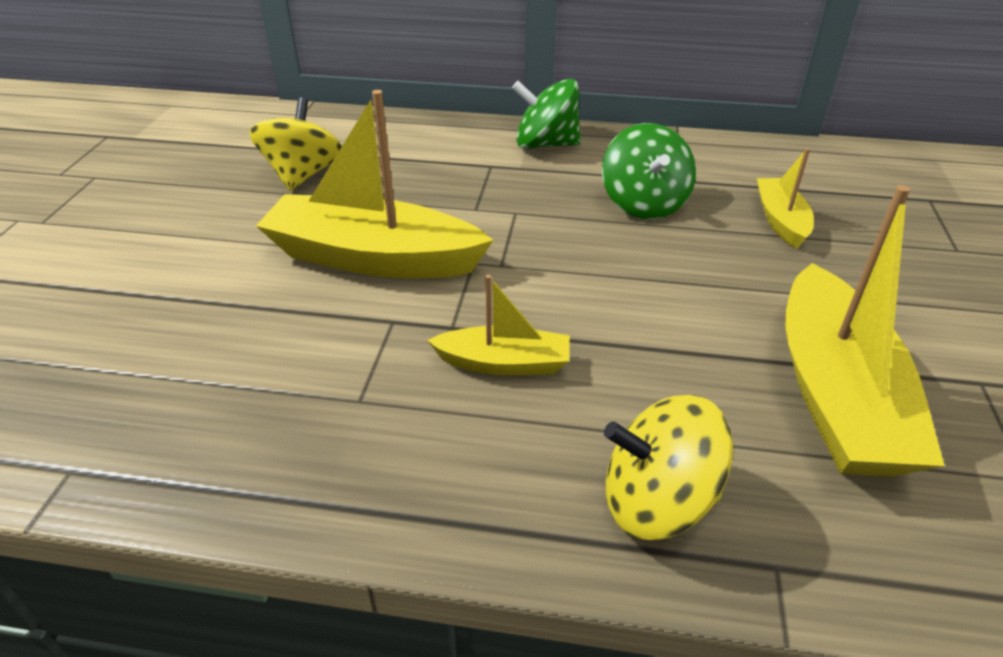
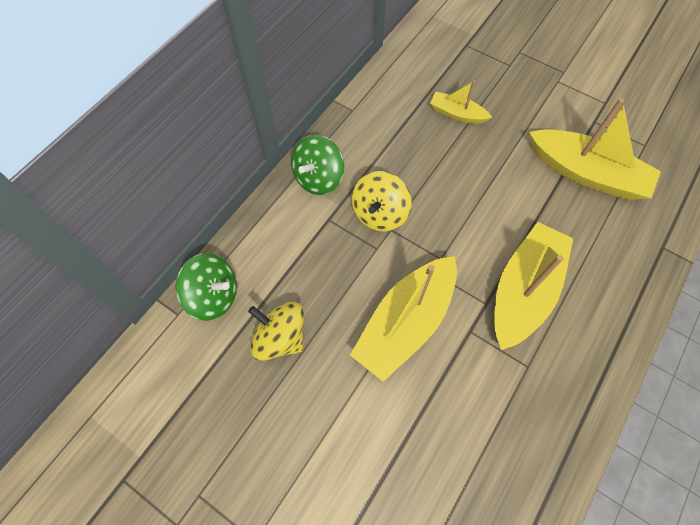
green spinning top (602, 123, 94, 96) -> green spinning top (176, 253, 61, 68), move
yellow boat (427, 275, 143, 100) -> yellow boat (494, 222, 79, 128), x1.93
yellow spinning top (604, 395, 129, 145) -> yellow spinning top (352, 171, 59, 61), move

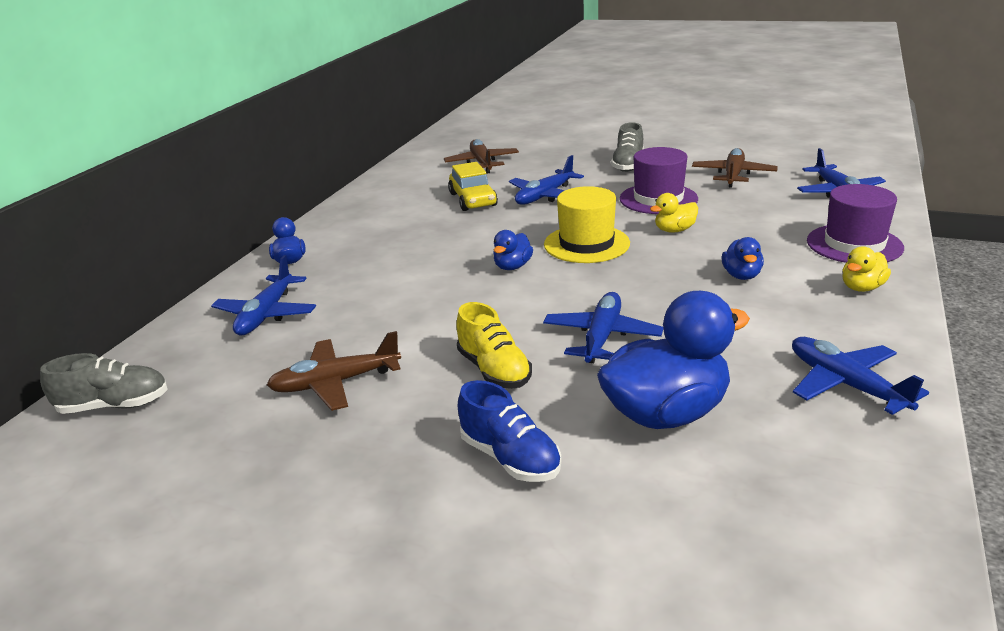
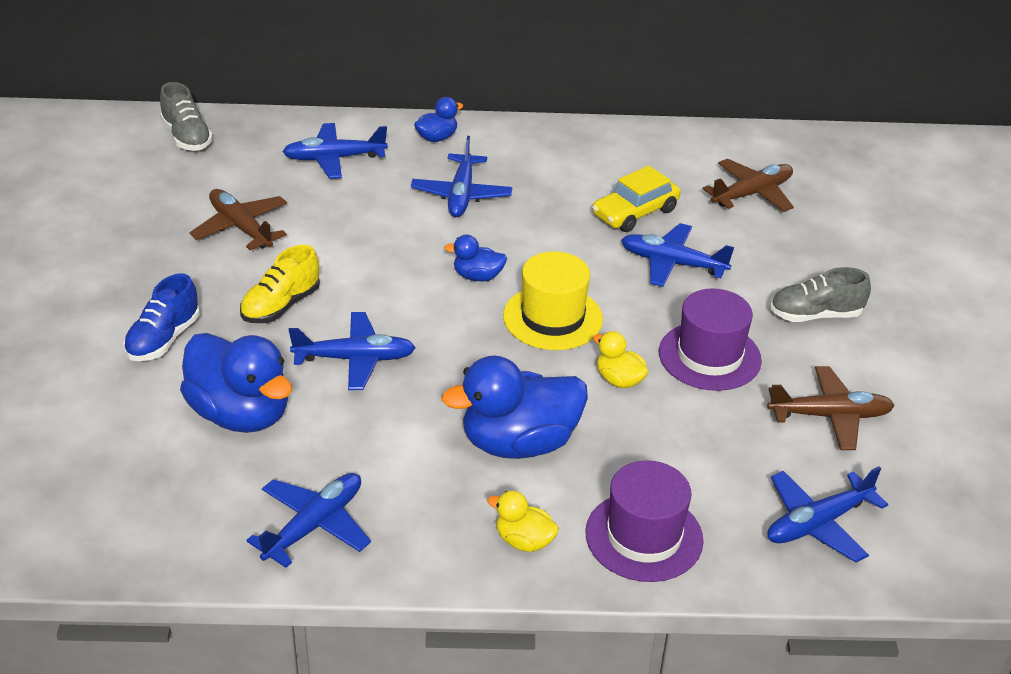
blue duck (722, 237, 42, 43) -> blue duck (441, 356, 147, 103), x2.07
none -> blue plane (411, 136, 101, 81)

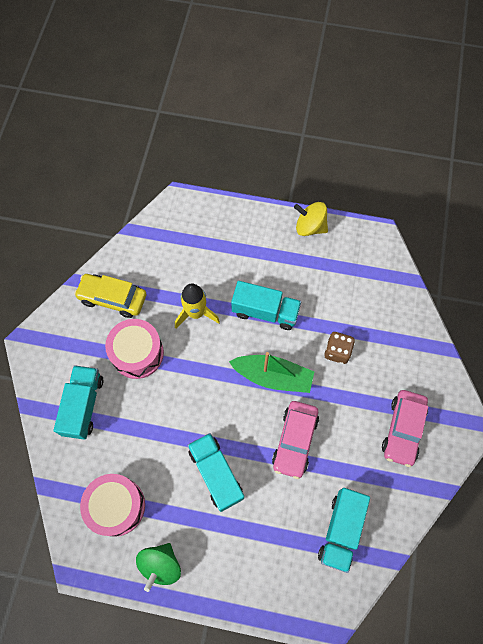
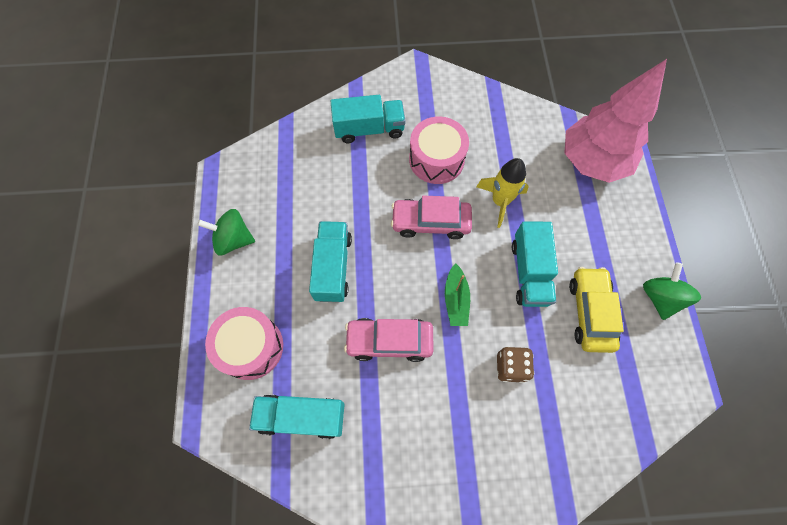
yellow spinning top (294, 202, 34, 34) -> green spinning top (643, 262, 58, 58)
yellow car (74, 274, 72, 44) -> yellow car (569, 267, 55, 86), move
green boat (229, 352, 85, 41) -> green boat (445, 263, 25, 63), x0.65
pink car (382, 390, 46, 77) -> pink car (391, 195, 81, 44), move
turquoise truck (188, 433, 56, 79) -> turquoise truck (309, 221, 43, 81), 45 degrees counterclockwise
pink drum (80, 474, 65, 63) -> pink drum (205, 307, 78, 73), move
none -> pink tree (564, 59, 103, 124)

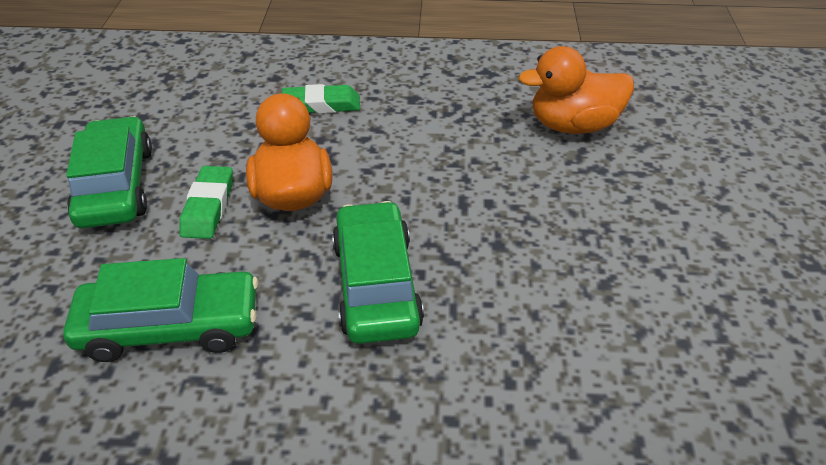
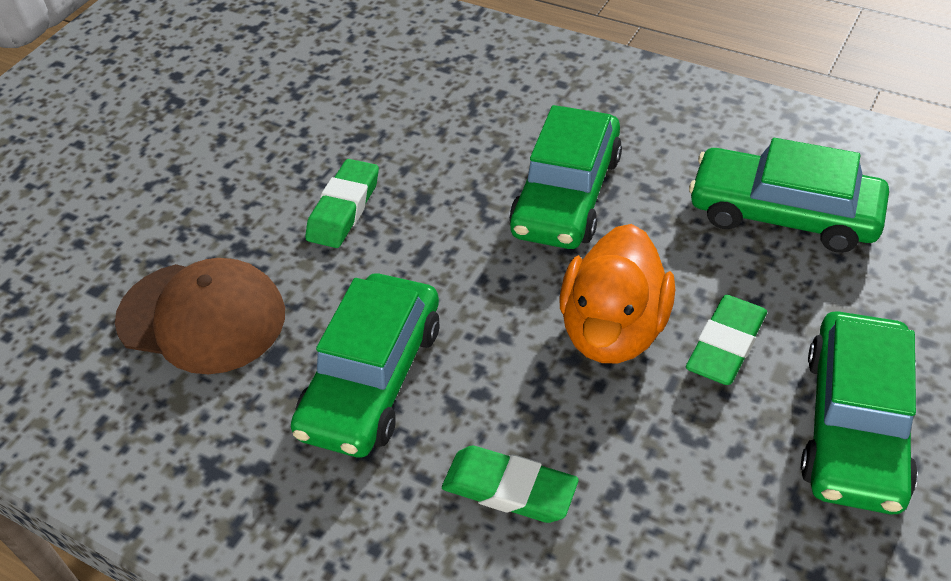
orange duck (519, 46, 115, 88) -> brown cap (115, 258, 170, 116)
none -> green eraser (305, 159, 74, 89)
none -> green car (291, 273, 148, 184)

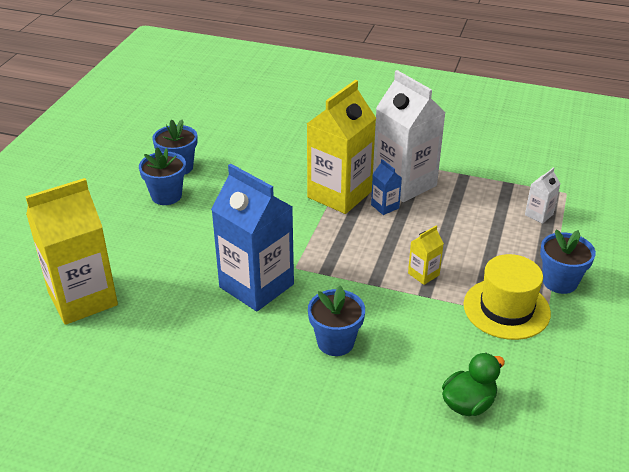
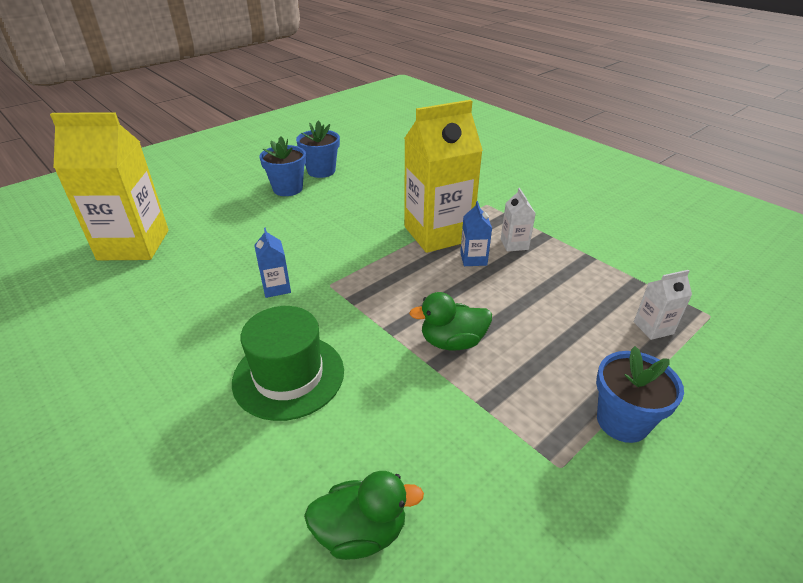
white carton (373, 70, 73, 132) -> white carton (501, 188, 35, 64), x0.43
blue carton (211, 164, 83, 147) -> blue carton (254, 227, 37, 71), x0.43
yellow carton (408, 225, 36, 60) -> green duck (409, 292, 83, 58)
yellow hat (464, 254, 87, 86) -> none
blue flower pot (308, 286, 57, 70) -> green hat (232, 306, 112, 115)

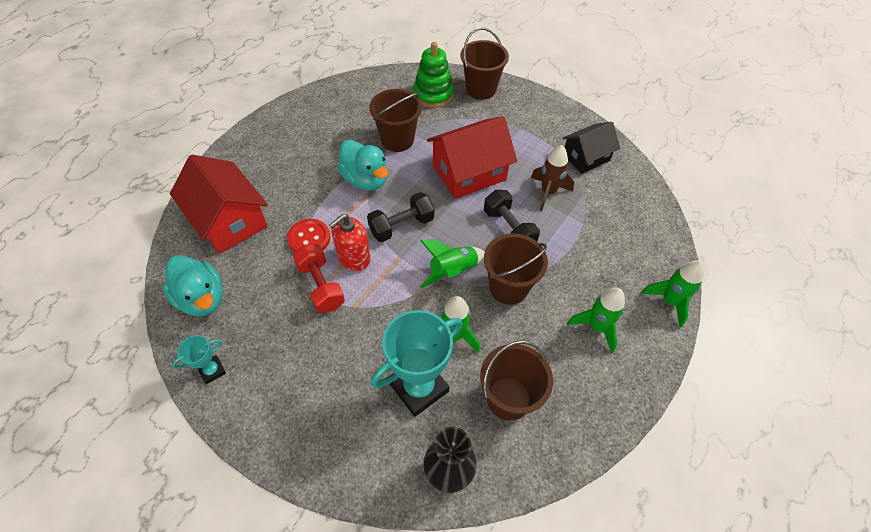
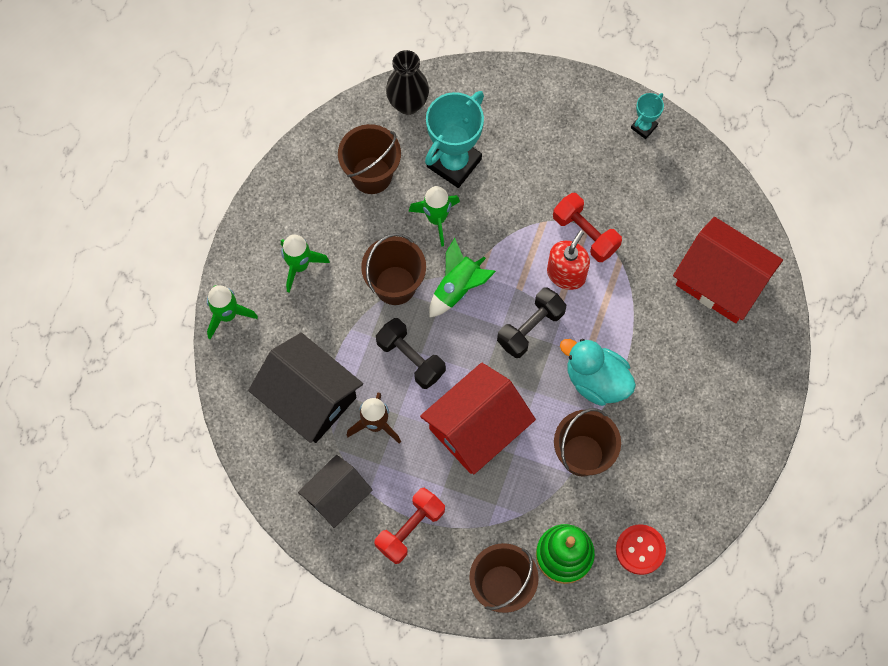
red button (287, 219, 43, 33) -> red button (616, 524, 50, 51), move
turquoise duck (162, 255, 61, 62) -> none
none -> black house (248, 333, 115, 110)
none -> red dumbbell (374, 488, 71, 76)

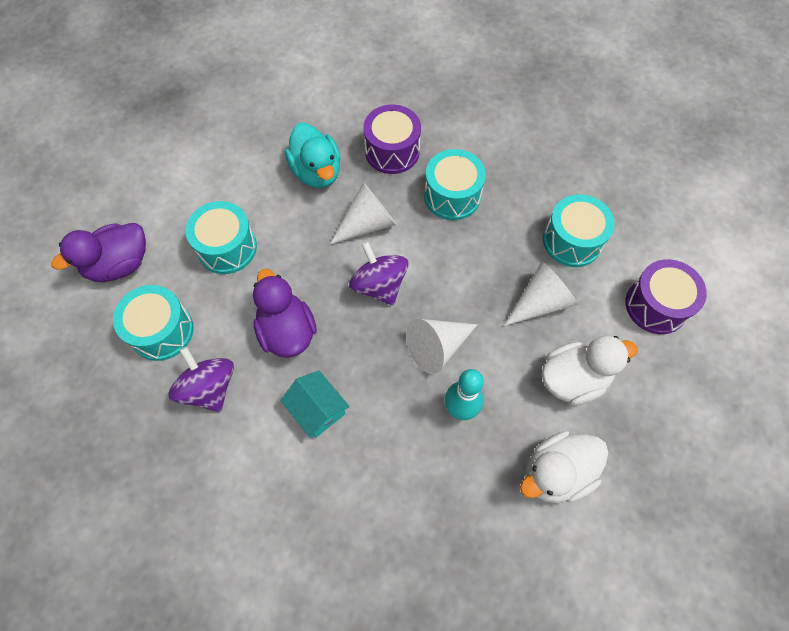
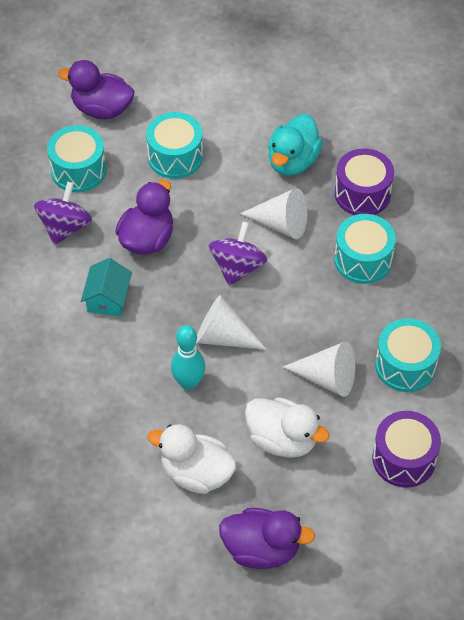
none -> purple duck (219, 508, 96, 61)

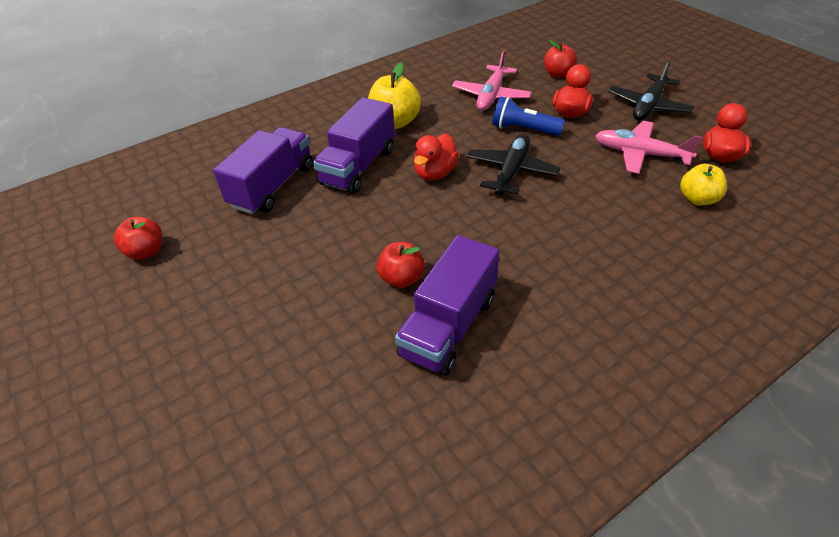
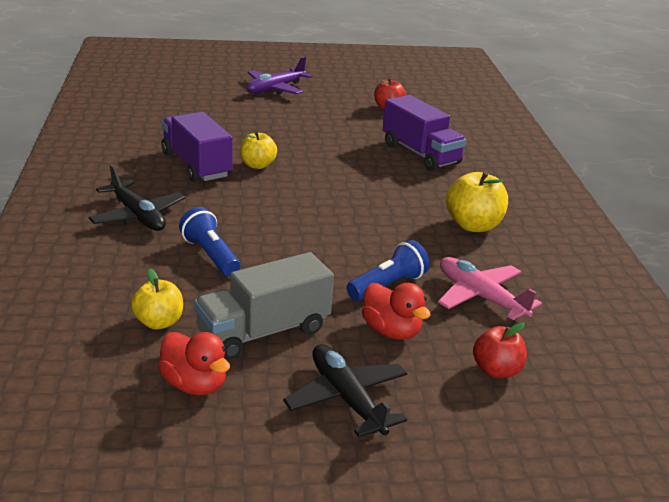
purple truck (313, 97, 82, 97) -> none
pink plane (595, 121, 108, 53) -> grey truck (194, 252, 140, 108)
red duck (414, 134, 45, 47) -> none
black plane (467, 134, 93, 61) -> black plane (88, 164, 97, 67), move
red apple (377, 242, 48, 46) -> yellow apple (240, 131, 37, 38)
none -> purple plane (247, 57, 66, 38)
none -> blue flashlight (179, 207, 61, 69)

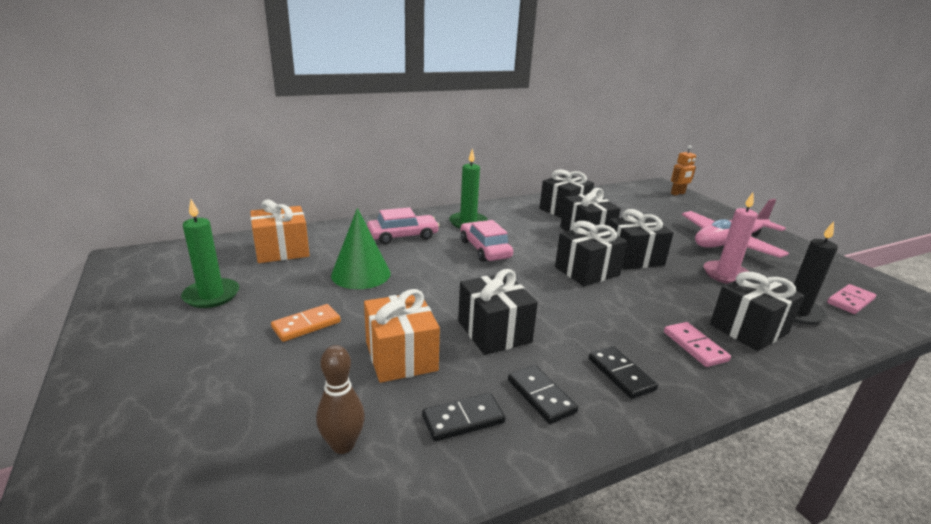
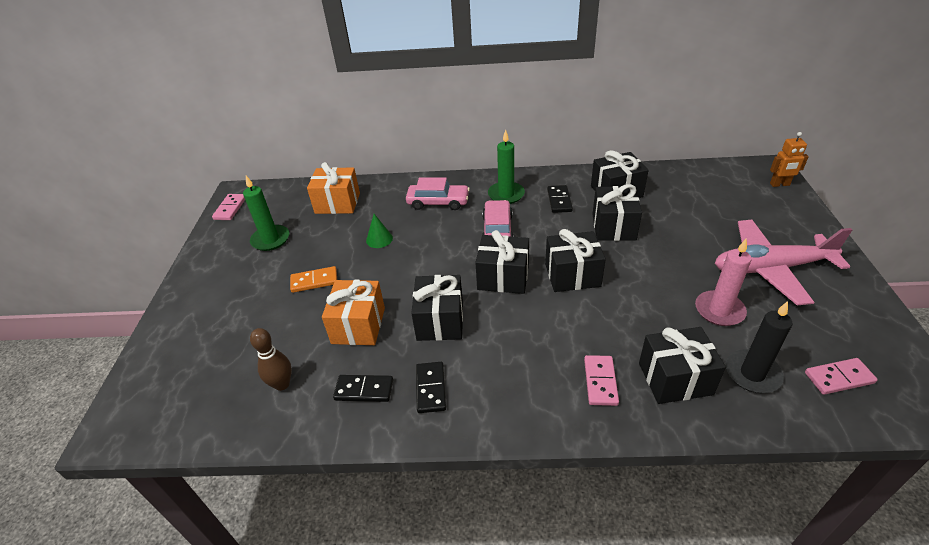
green cone (331, 208, 59, 81) -> green cone (366, 214, 27, 34), x0.55
black gift (608, 209, 66, 61) -> black gift (475, 230, 54, 64), move
black domino (588, 346, 70, 53) -> black domino (547, 185, 26, 28), move
none -> pink domino (212, 194, 33, 26)

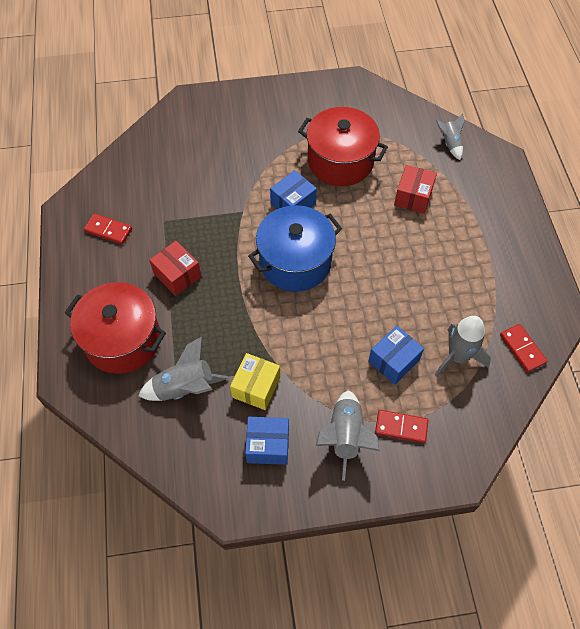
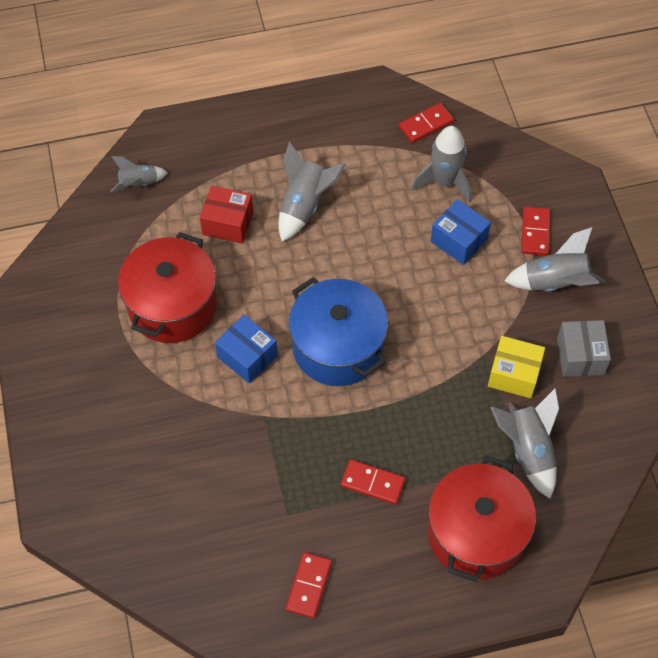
red box (149, 241, 52, 55) -> red domino (341, 459, 64, 46)
blue box (245, 417, 44, 48) -> grey box (557, 320, 54, 57)
none -> grey rocket (278, 142, 68, 100)

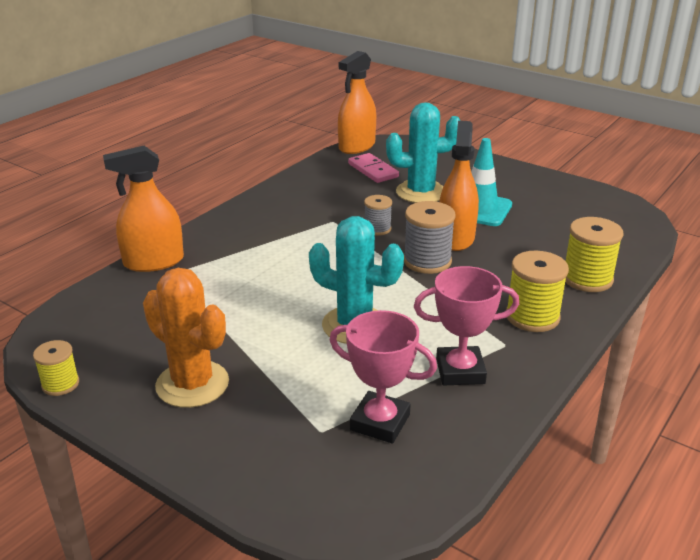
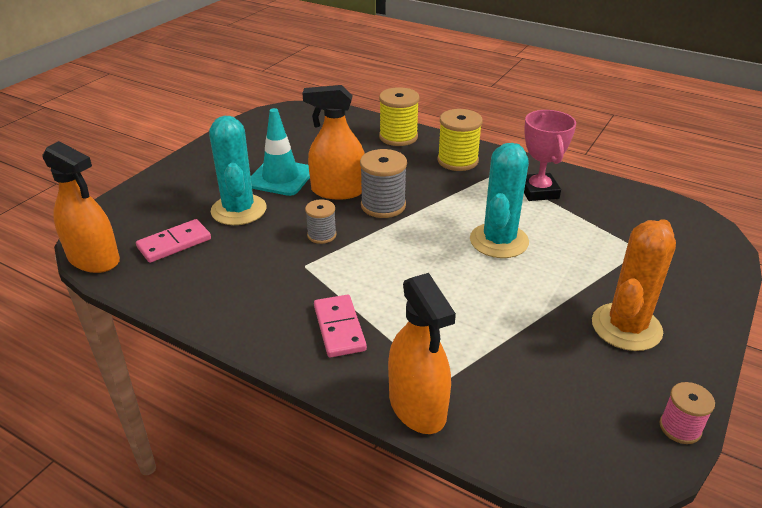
pink trophy (330, 310, 107, 134) -> none
yellow spool (33, 340, 46, 56) -> pink spool (660, 382, 55, 62)
none -> pink domino (314, 295, 53, 62)

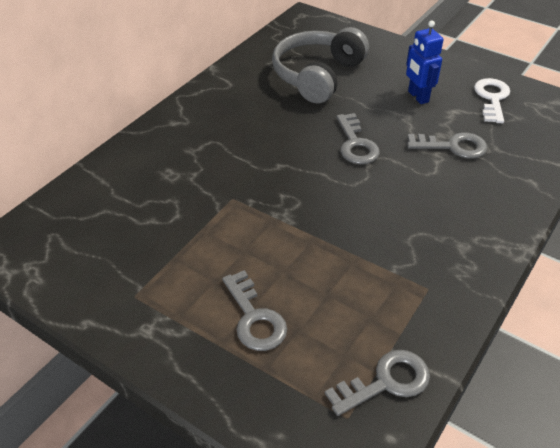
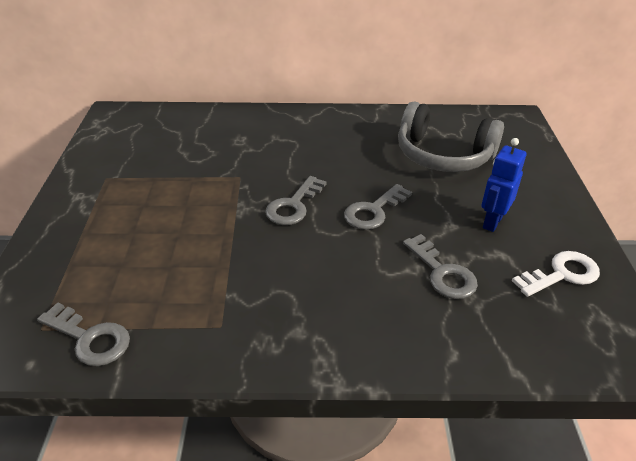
grey headphones (272, 27, 97, 76) -> grey headphones (398, 101, 106, 71), 150 degrees counterclockwise
grey key (222, 270, 65, 81) -> grey key (265, 176, 62, 49), move

